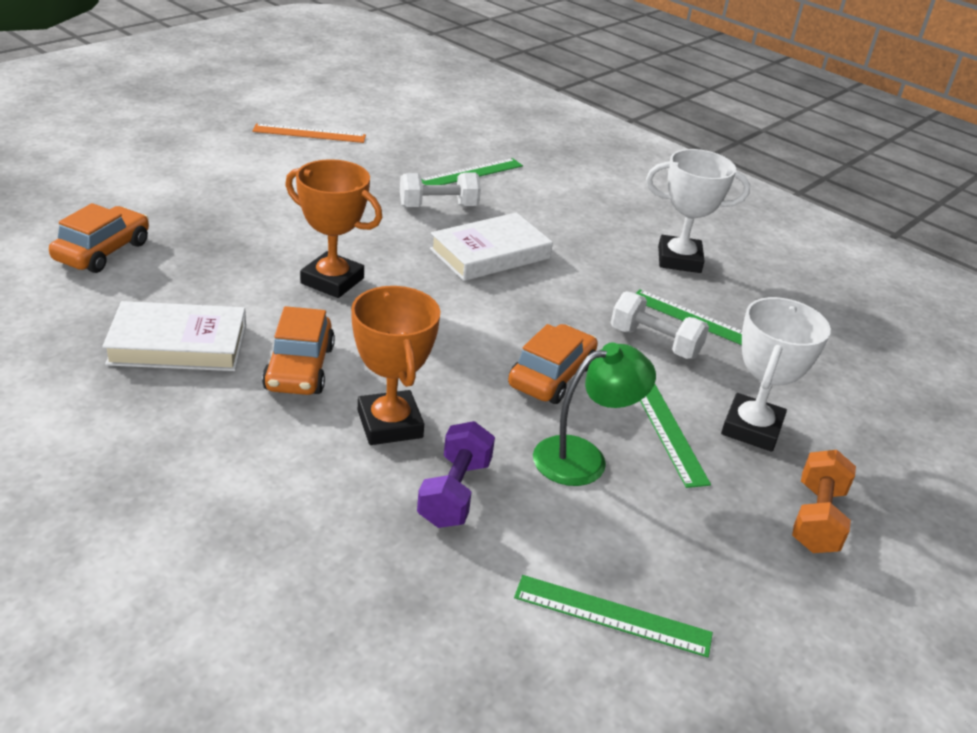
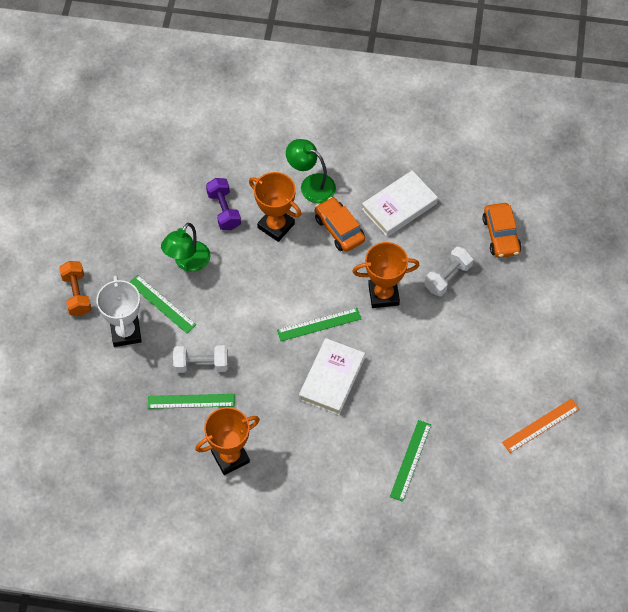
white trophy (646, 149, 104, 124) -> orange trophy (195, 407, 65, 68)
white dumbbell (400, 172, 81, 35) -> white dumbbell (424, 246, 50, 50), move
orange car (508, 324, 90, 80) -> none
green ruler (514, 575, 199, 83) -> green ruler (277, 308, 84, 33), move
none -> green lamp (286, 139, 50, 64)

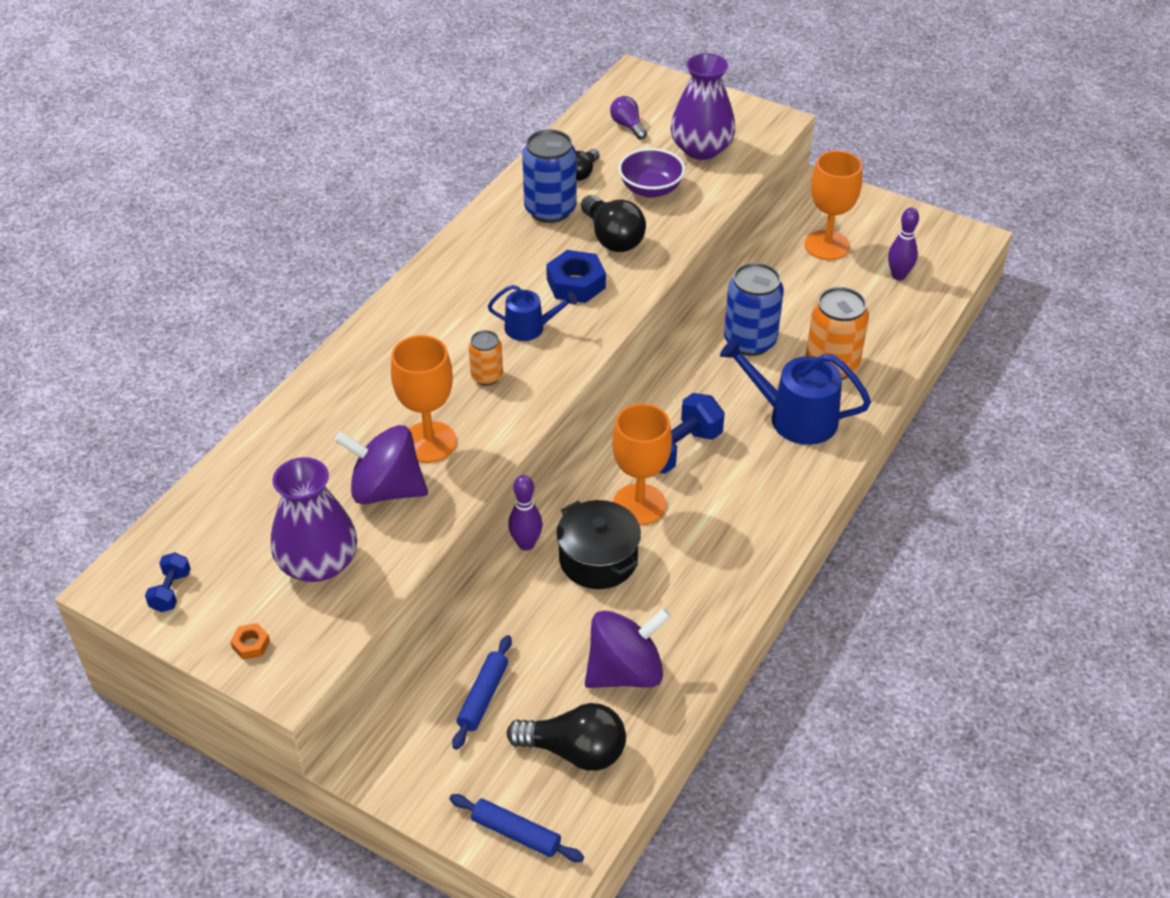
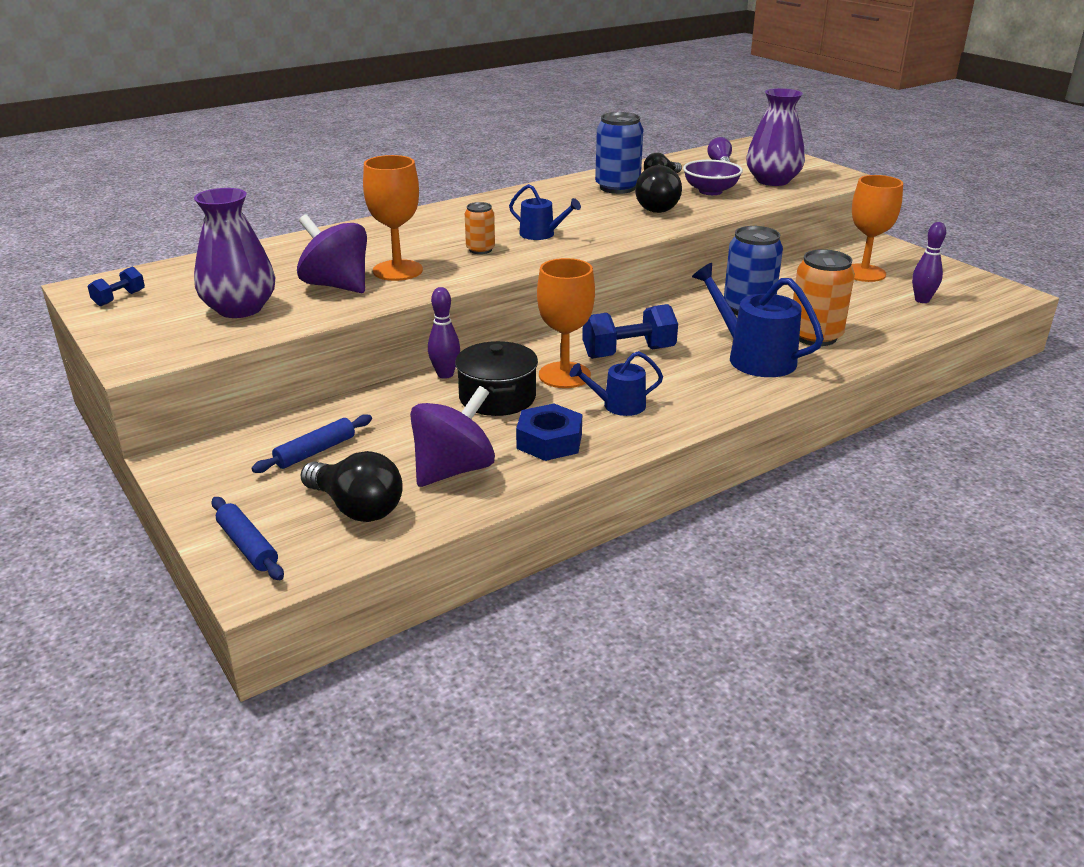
blue nut (546, 250, 60, 53) -> blue nut (516, 404, 66, 57), move
purple spinning top (585, 608, 86, 80) -> purple spinning top (410, 386, 85, 101), 45 degrees counterclockwise
orange nut (230, 623, 40, 37) -> none
none -> blue watering can (570, 351, 93, 65)

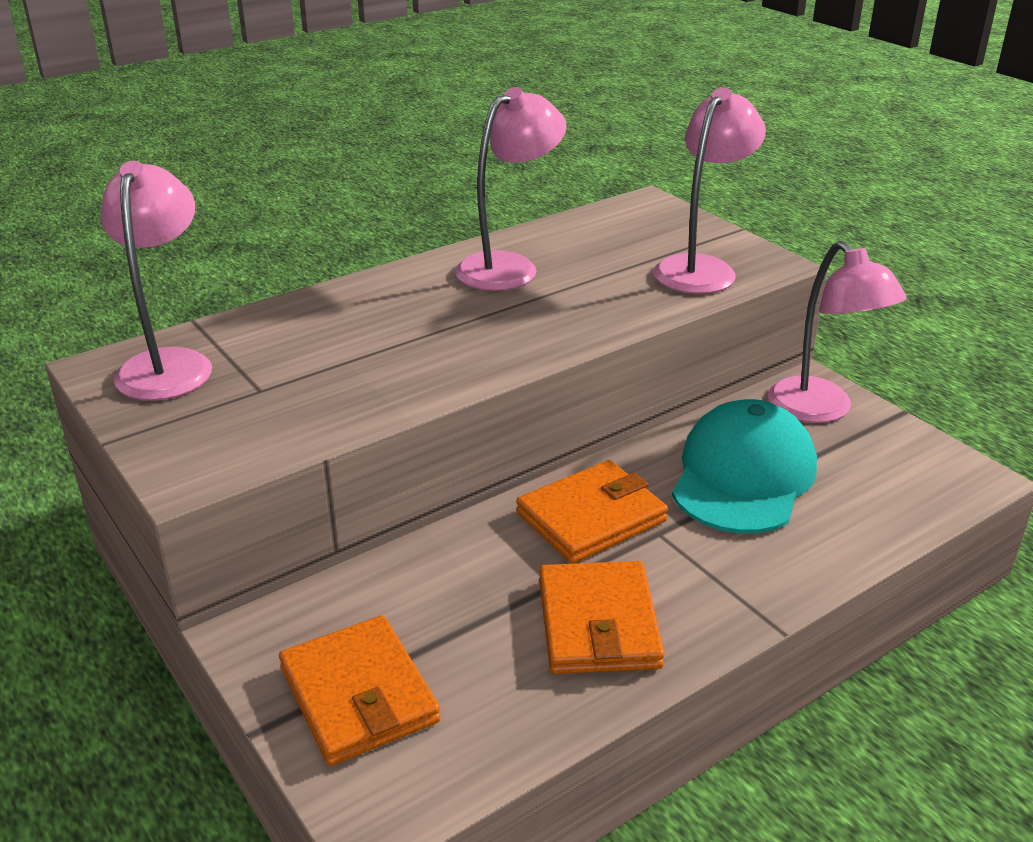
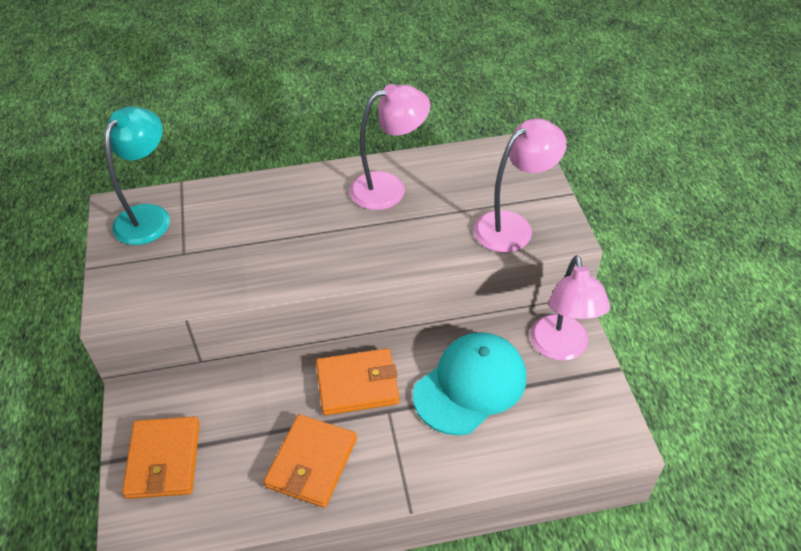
pink lamp (101, 161, 111, 240) -> turquoise lamp (105, 106, 65, 139)

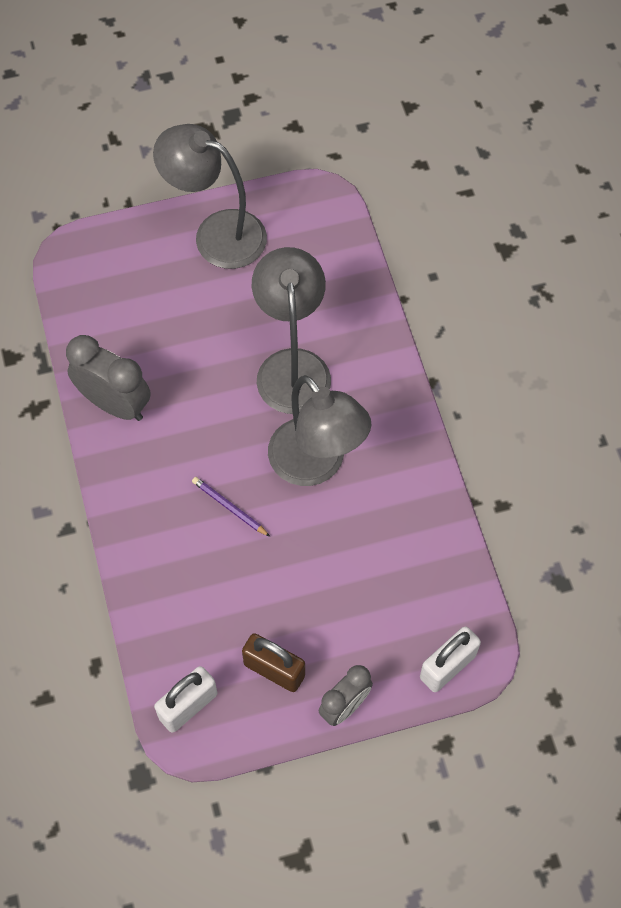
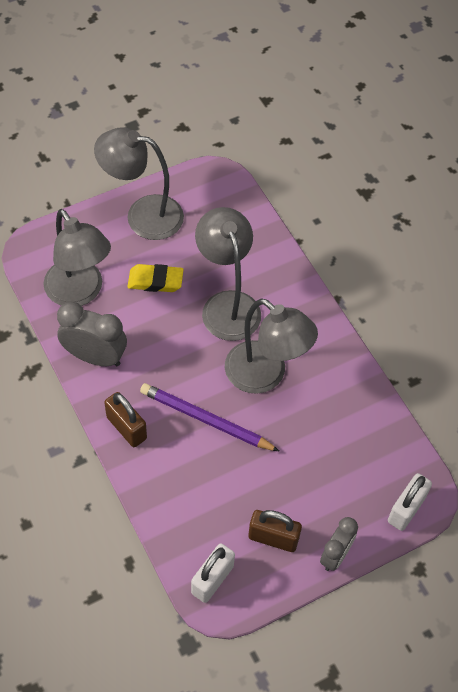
purple pencil (192, 477, 78, 60) -> purple pencil (140, 383, 139, 68), x1.92
none -> grey lamp (44, 209, 67, 97)
none -> yellow eraser (127, 264, 57, 28)
none -> brown padlock (104, 392, 43, 55)

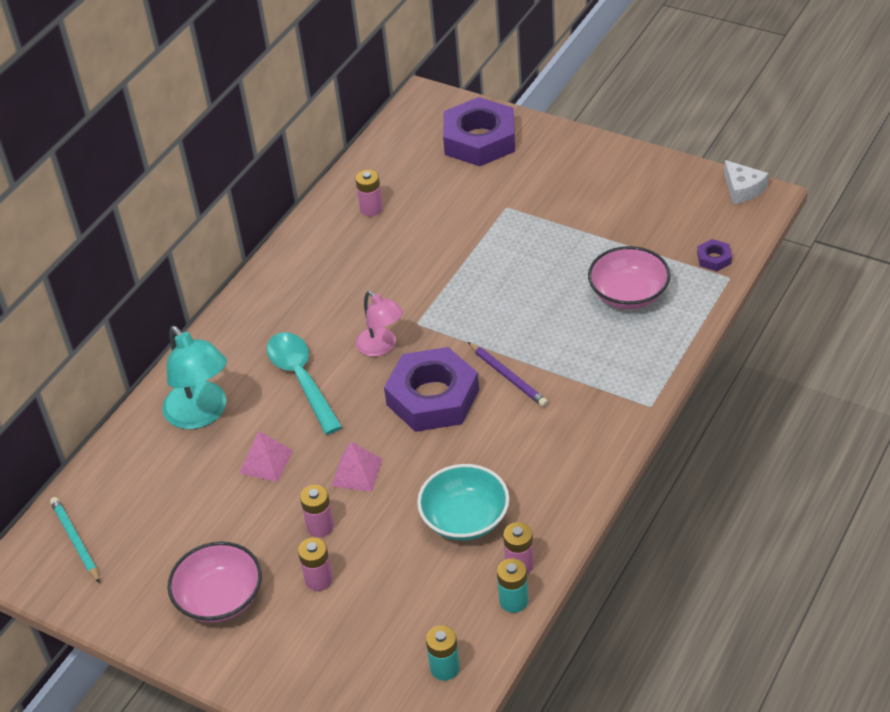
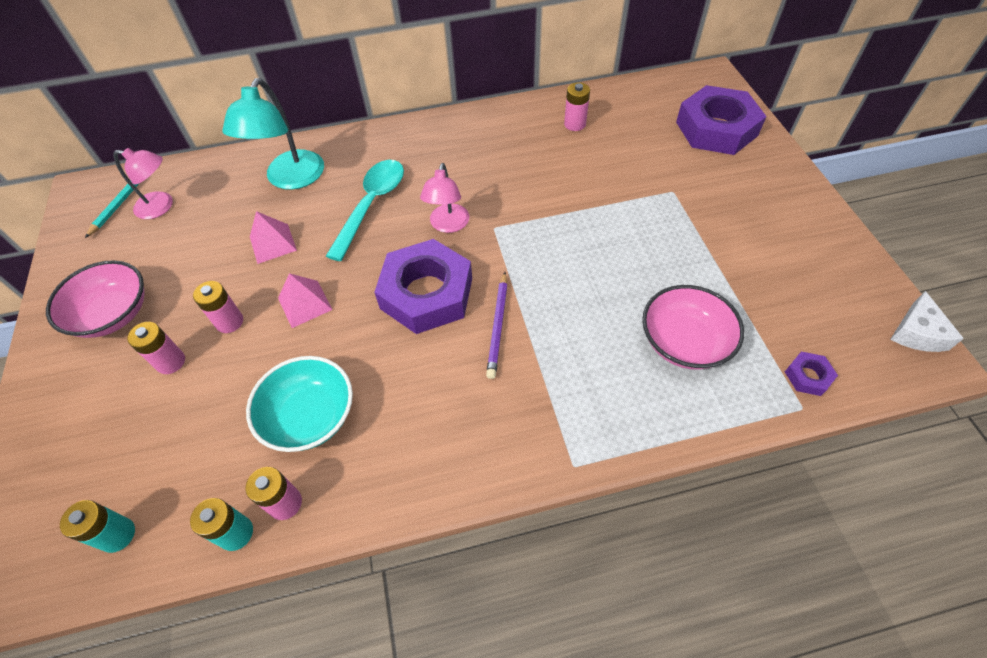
none -> pink lamp (114, 148, 59, 71)

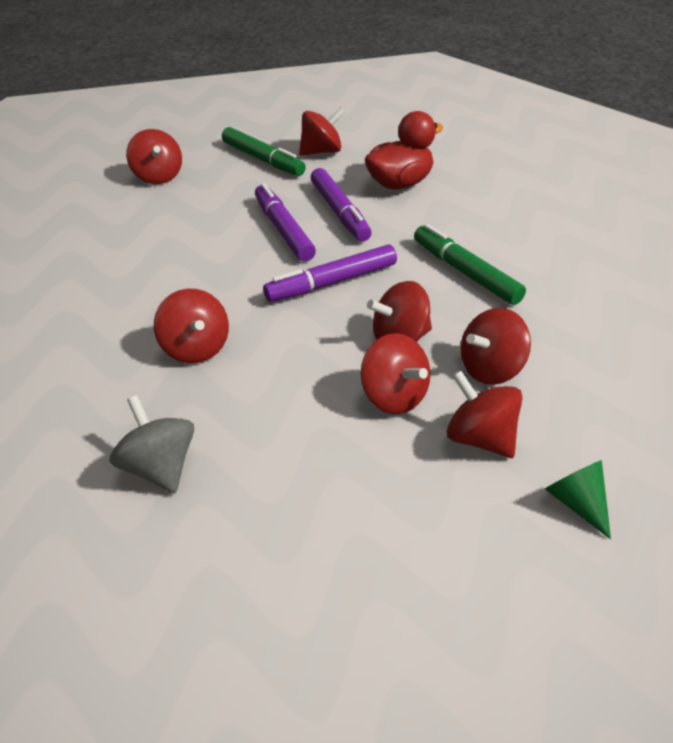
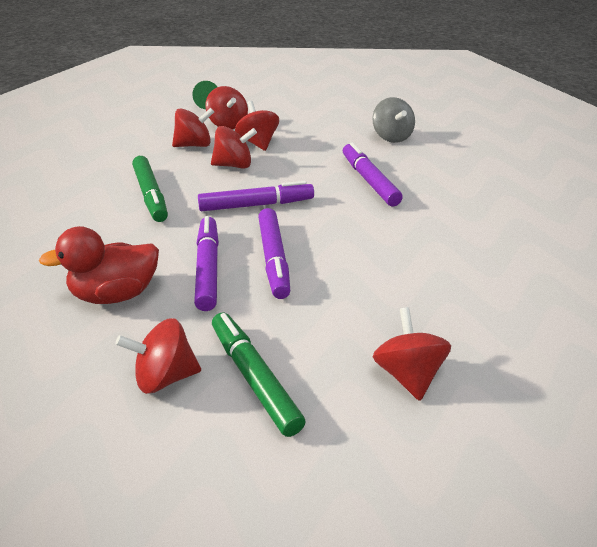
red spinning top (154, 289, 75, 74) -> purple marker (343, 142, 60, 64)

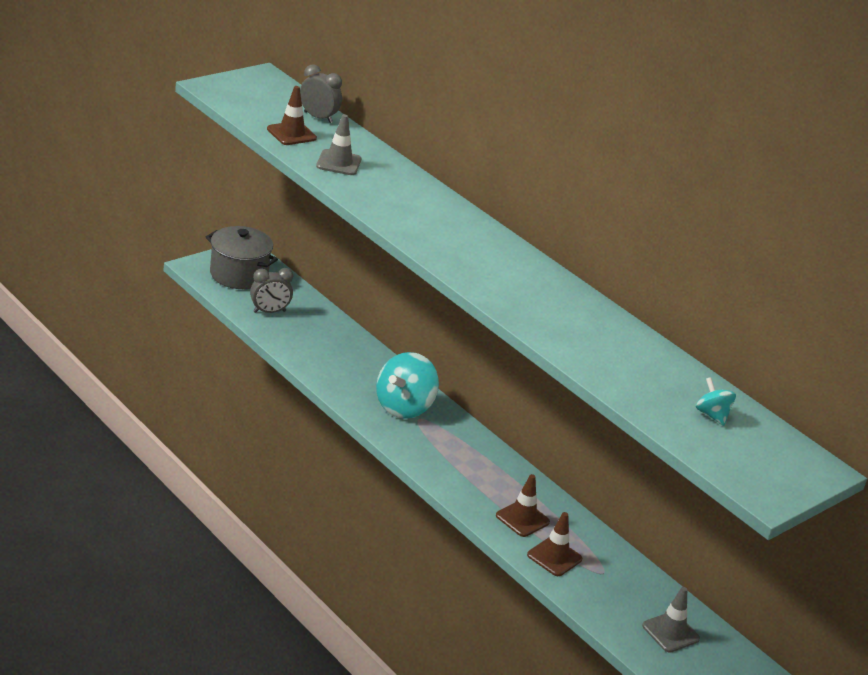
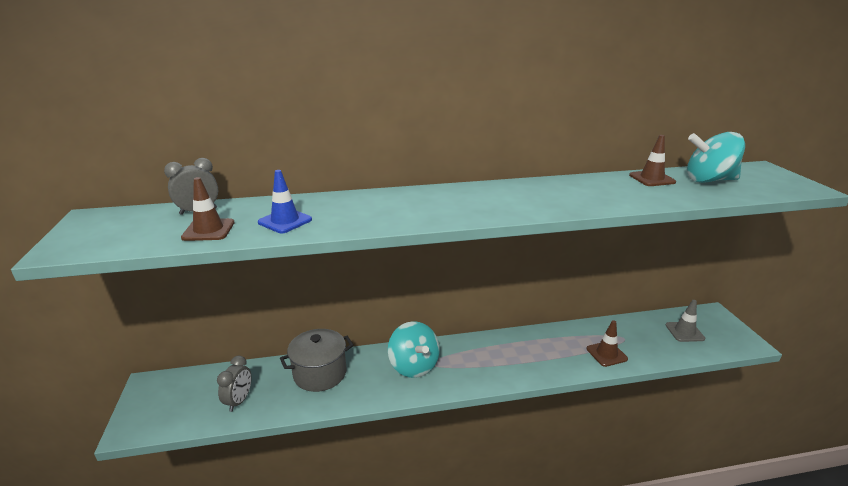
grey traffic cone (316, 114, 45, 61) -> blue traffic cone (258, 170, 54, 63)
grey pot (206, 226, 72, 63) -> grey pot (280, 329, 74, 63), move
turquoise spinning top (696, 377, 40, 49) -> turquoise spinning top (687, 132, 58, 51), x1.99
brown traffic cone (496, 474, 54, 63) -> brown traffic cone (629, 135, 47, 51), move

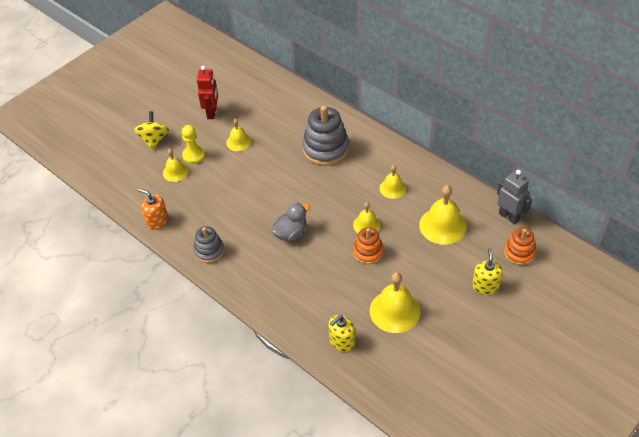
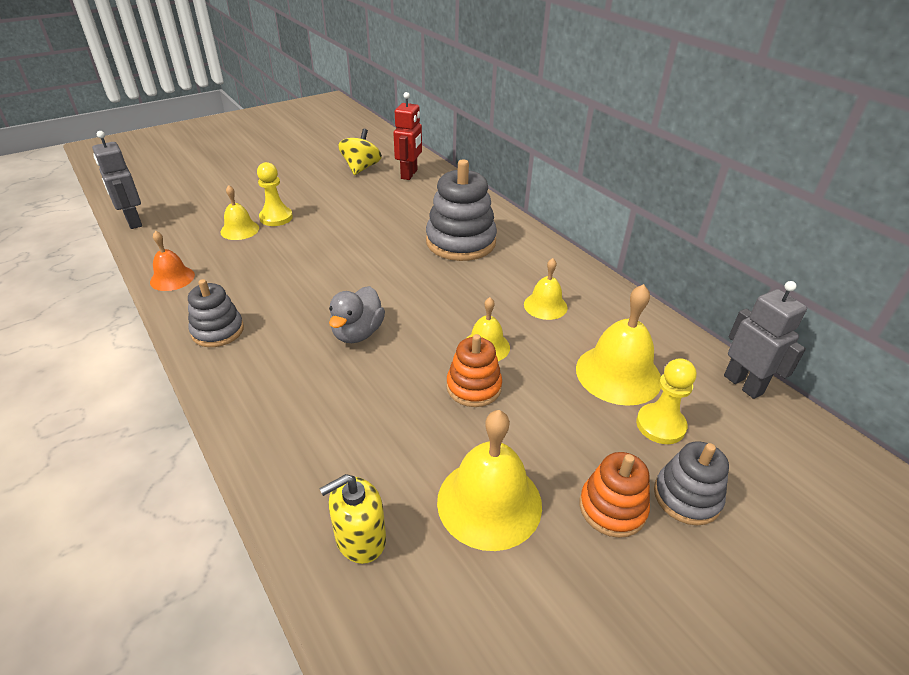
red robot (197, 66, 21, 53) -> red robot (393, 92, 29, 88), move
yellow spinning top (134, 111, 35, 39) -> yellow spinning top (338, 129, 44, 46), move
yellow bell (226, 119, 25, 32) -> none
orange soap dispenser (139, 189, 29, 41) -> orange bell (150, 231, 45, 60)
grey duck (271, 203, 39, 38) -> grey duck (329, 286, 56, 57), 135 degrees clockwise
orange stacking toy (504, 228, 32, 37) -> orange stacking toy (579, 452, 71, 86), move
yellow soap dispenser (472, 248, 31, 47) -> grey stacking toy (654, 441, 75, 84)
none -> grey robot (92, 131, 50, 98)
none -> yellow pawn (636, 358, 60, 86)

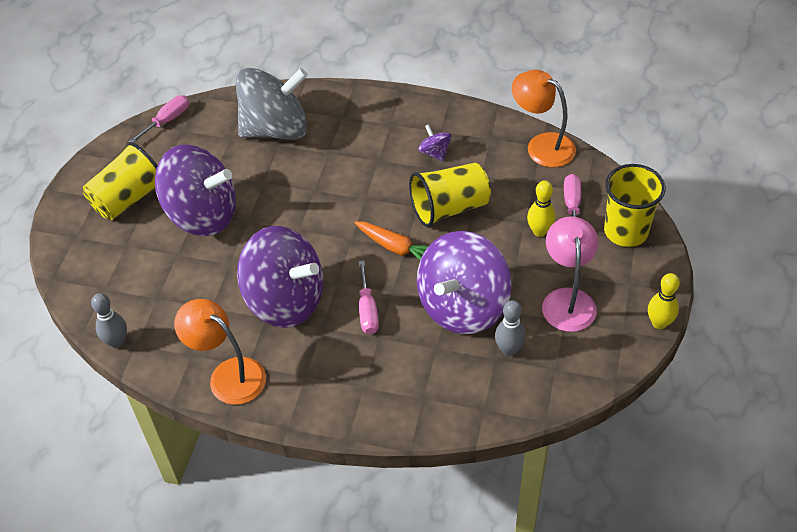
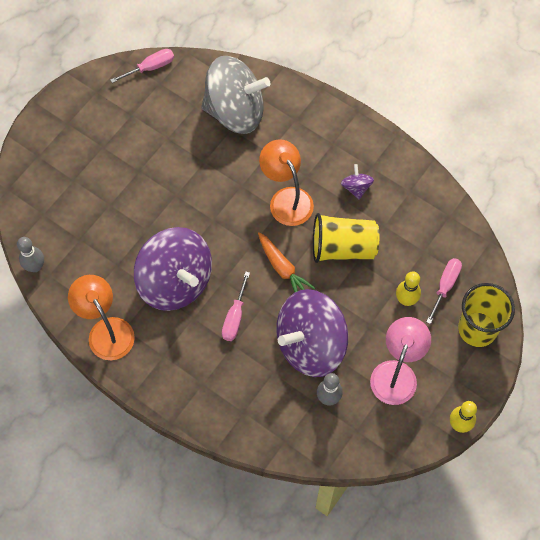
orange lamp (512, 70, 64, 97) -> orange lamp (259, 139, 55, 87), move
yellow cup (83, 142, 75, 78) -> none
purple spinning top (155, 144, 81, 92) -> none

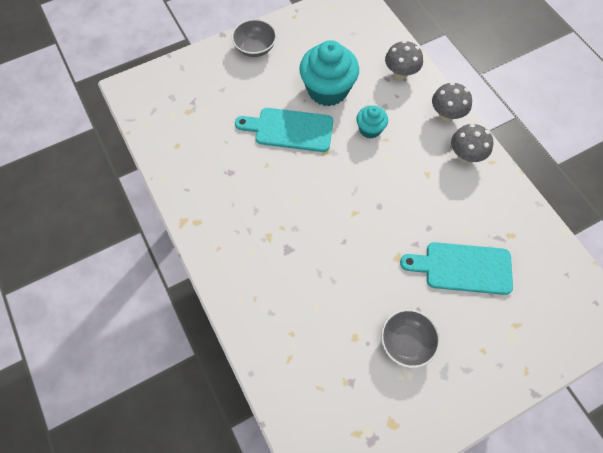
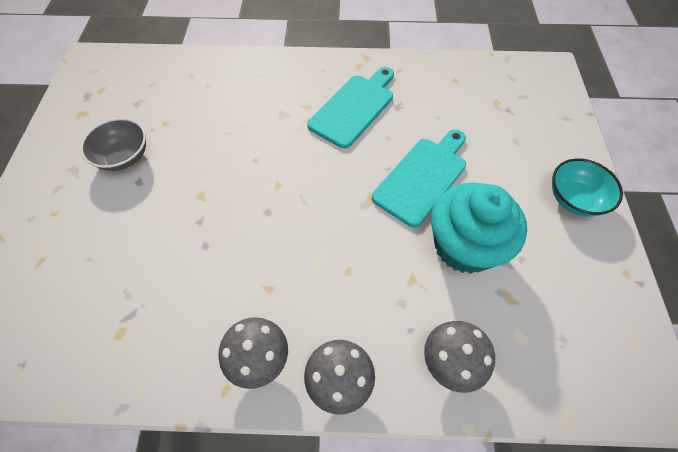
grey bowl (232, 19, 45, 38) -> turquoise bowl (552, 158, 71, 58)
turquoise cupcake (356, 106, 32, 33) -> none
turquoise cutting board (400, 242, 113, 53) -> turquoise cutting board (307, 67, 87, 81), move

